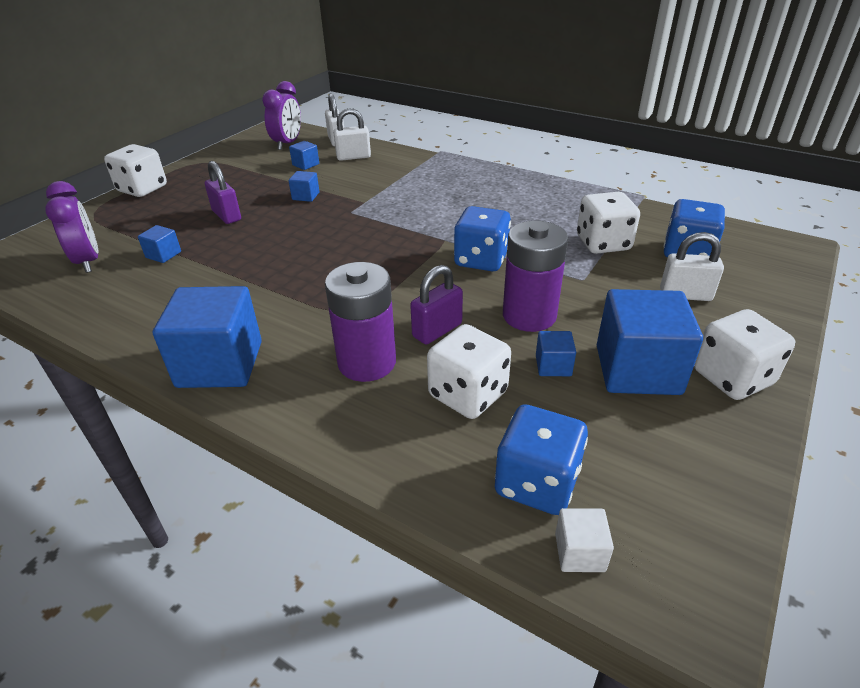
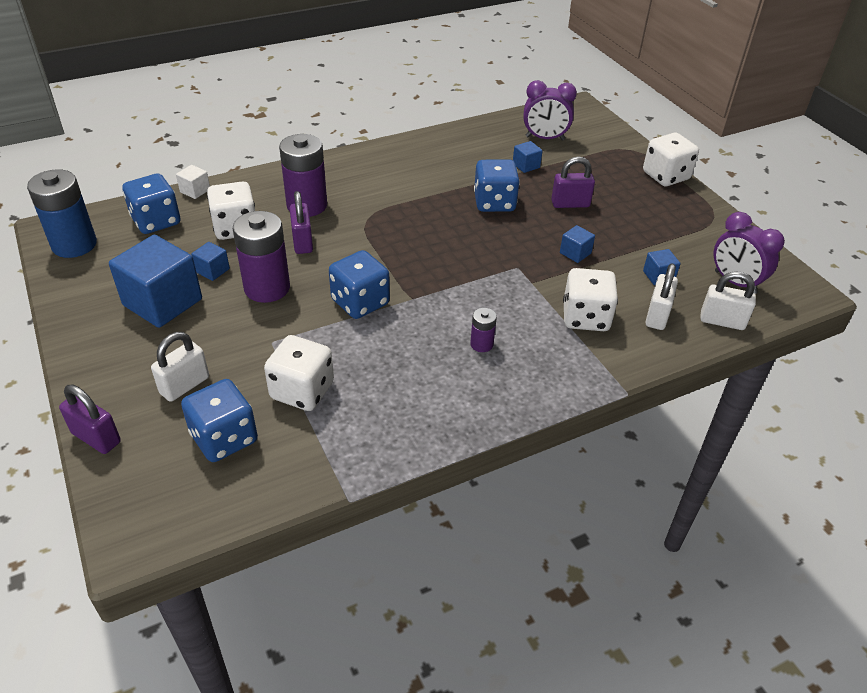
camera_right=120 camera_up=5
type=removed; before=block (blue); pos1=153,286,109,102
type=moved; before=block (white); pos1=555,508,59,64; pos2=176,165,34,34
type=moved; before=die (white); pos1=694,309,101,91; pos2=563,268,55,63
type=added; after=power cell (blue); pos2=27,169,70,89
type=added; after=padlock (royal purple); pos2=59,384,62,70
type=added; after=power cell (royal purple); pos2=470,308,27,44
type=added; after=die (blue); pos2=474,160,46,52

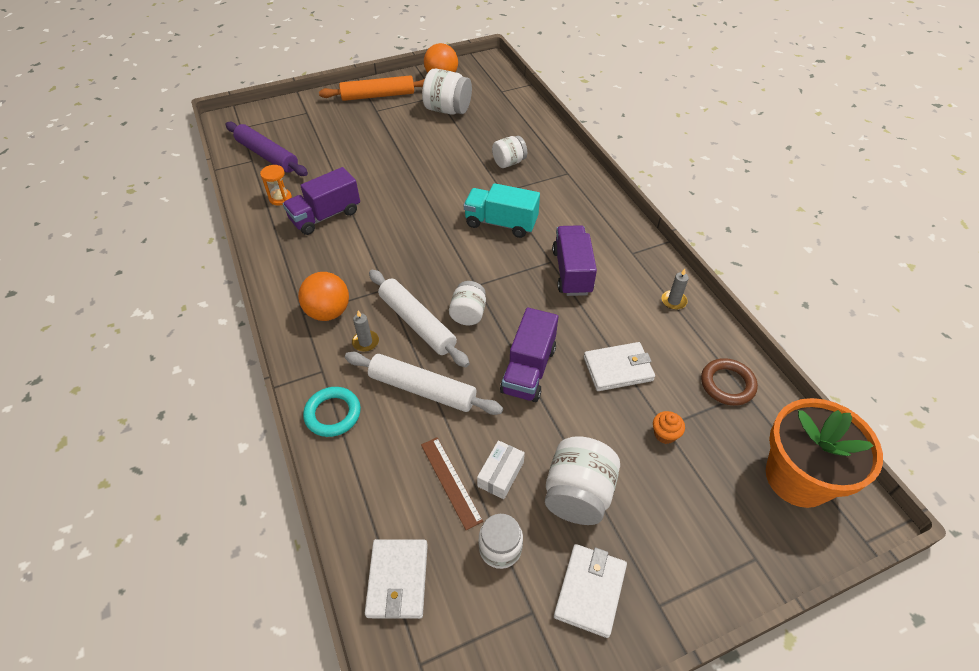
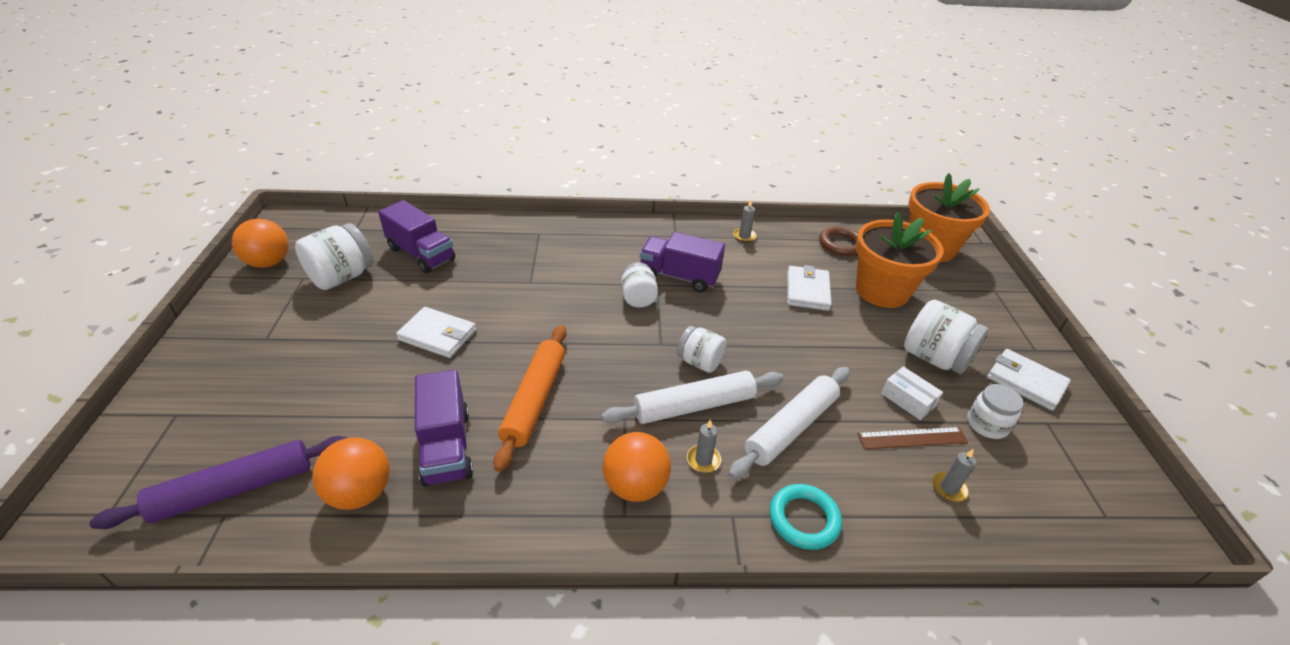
camera_right=-70 camera_up=-10
type=replaced; before=sandglass (orange-coloured); after=ball (orange-coloured); pos1=260,165,32,41; pos2=312,437,78,73
type=moved; before=rolling pin (orange-coloured); pos1=319,75,106,26; pos2=493,325,74,147
type=moved; before=billfold (white); pos1=365,539,63,80; pos2=396,307,80,51
type=removed; before=toy truck (aqua); pos1=464,183,76,55
type=moved; before=preserve jar (white); pos1=492,136,35,32; pos2=621,262,37,46
type=moved; before=toy truck (royal purple); pos1=500,308,58,94; pos2=378,200,77,73
type=replaced; before=muffin (orange-coloured); after=potted plant (orange-coloured); pos1=653,411,32,33; pos2=856,212,87,96
type=added; after=wax candle (grey); pos2=932,449,44,53

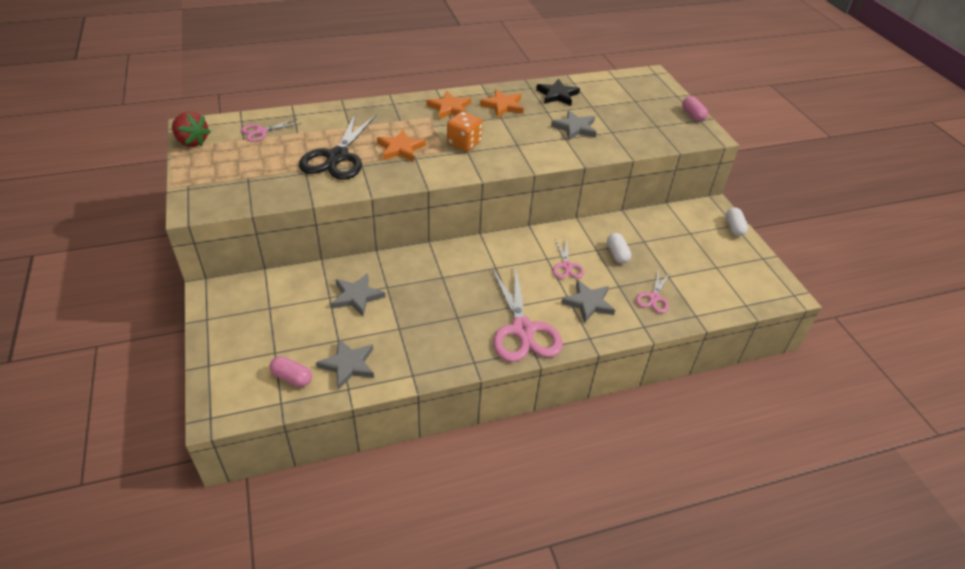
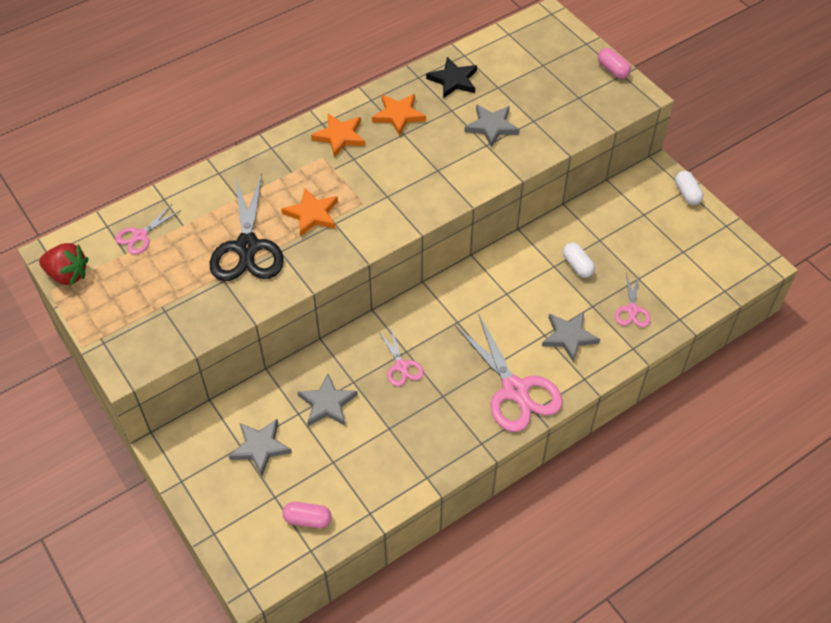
camera_right=-15 camera_up=10
type=moved; before=five-pointed star (grey); pos1=316,339,58,51; pos2=229,419,63,57
type=removed; before=die (orange-coloured); pos1=447,112,36,39
type=moved; before=pair of scissors (pink); pos1=553,239,31,40; pos2=379,327,45,59

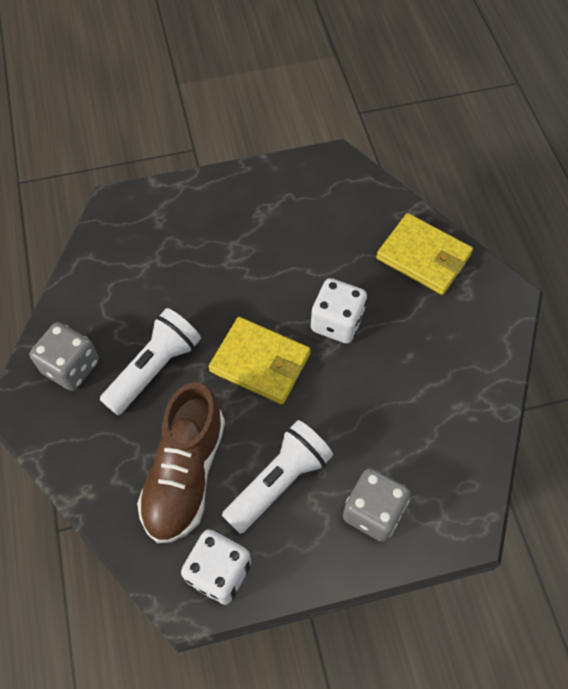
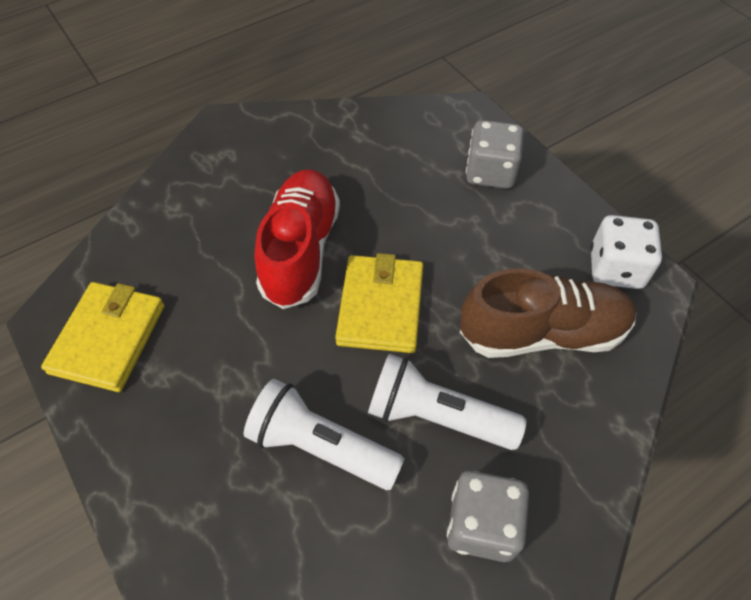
camera_right=-110 camera_up=-5
type=moved; before=pocket torch (white); pos1=222,420,111,114; pos2=244,379,161,111
type=replaced; before=die (white); after=lace-up shoe (crimson); pos1=311,278,56,66; pos2=254,169,86,140
type=moved; before=billfold (yellow); pos1=376,213,97,82; pos2=41,282,124,110

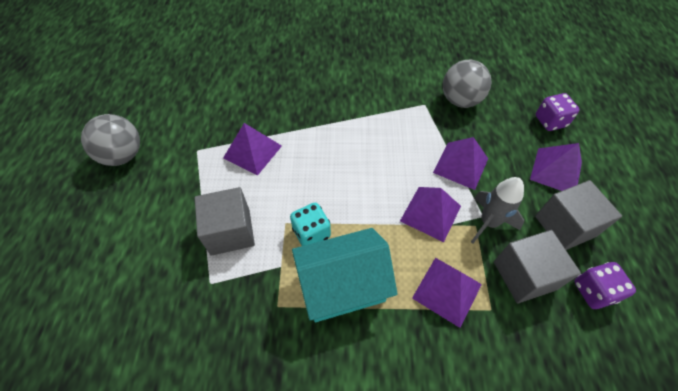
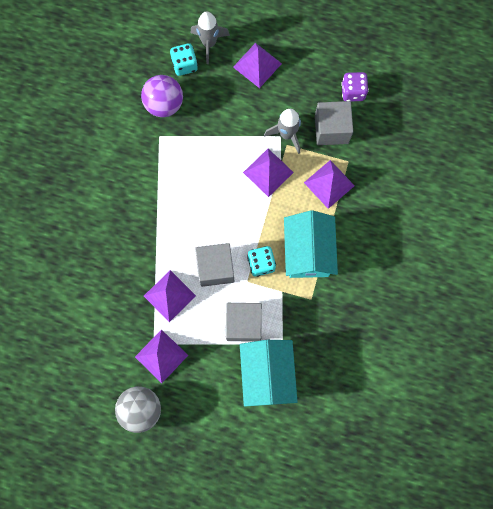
camera_right=-75 camera_up=20
type=moved; before=solid pyramid (royal purple); pos1=433,137,55,53; pos2=135,329,53,54
type=recoloured; before=ball (grey); after=ball (royal purple); pos1=443,60,48,48; pos2=141,75,42,42
type=moved; before=block (grey); pos1=535,180,87,70; pos2=195,243,40,44
type=replaced; before=die (royal purple); after=toy rocket (grey); pos1=536,93,44,38; pos2=191,11,39,53
type=added; after=die (aqua); pos2=170,43,28,33
type=added; after=house (aqua); pos2=240,340,58,67

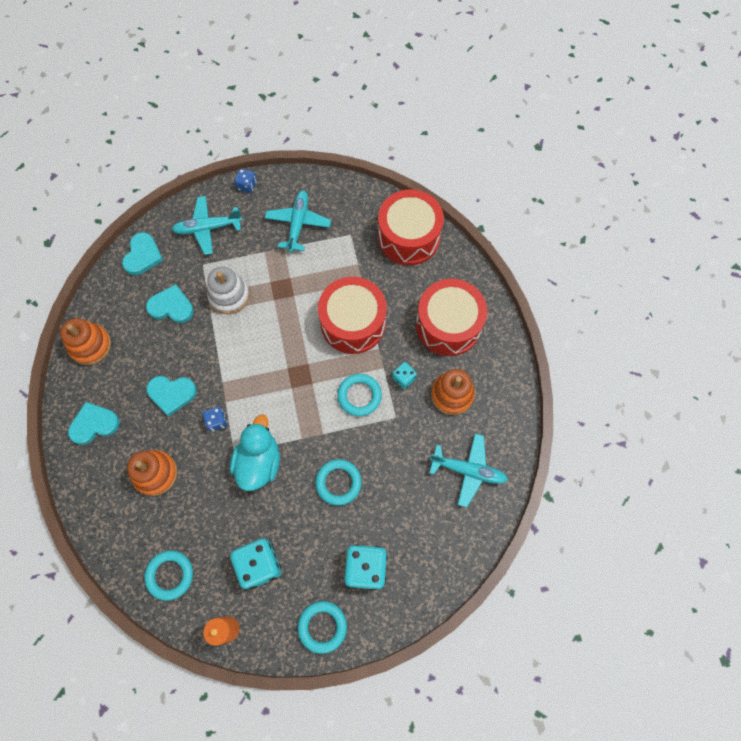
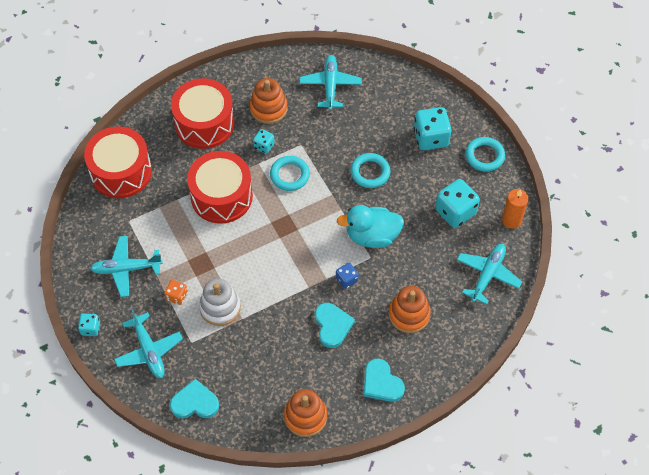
camera_right=-105 camera_up=-10
type=replaced; before=torus (aqua); after=aeroplane (aqua); pos1=144,550,49,51; pos2=457,244,65,60
type=removed; before=love heart (aqua); pos1=146,284,48,39
type=recoloured; before=die (blue); after=die (aqua); pos1=234,169,23,24; pos2=78,313,22,23
type=added; after=die (orange-coloured); pos2=164,280,24,25

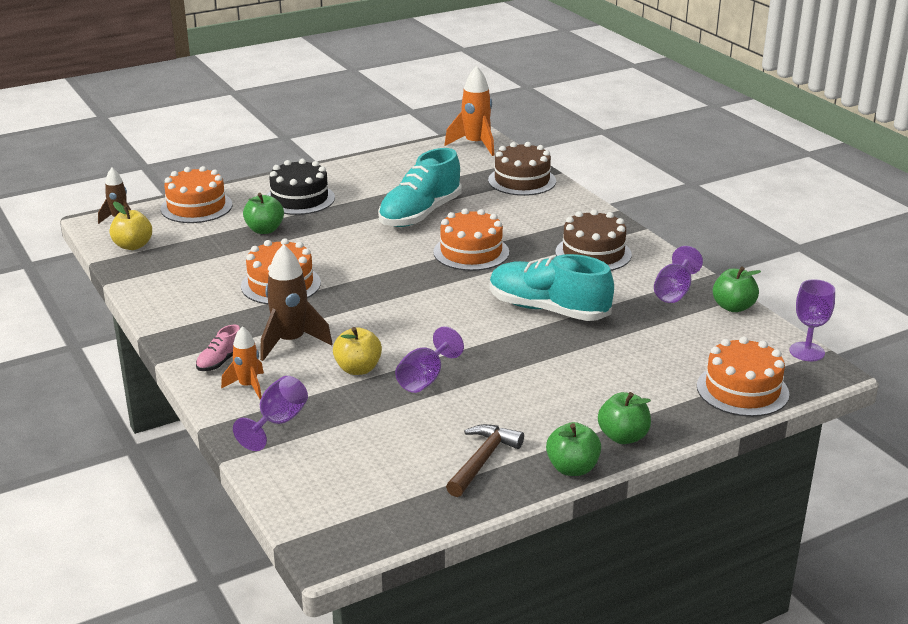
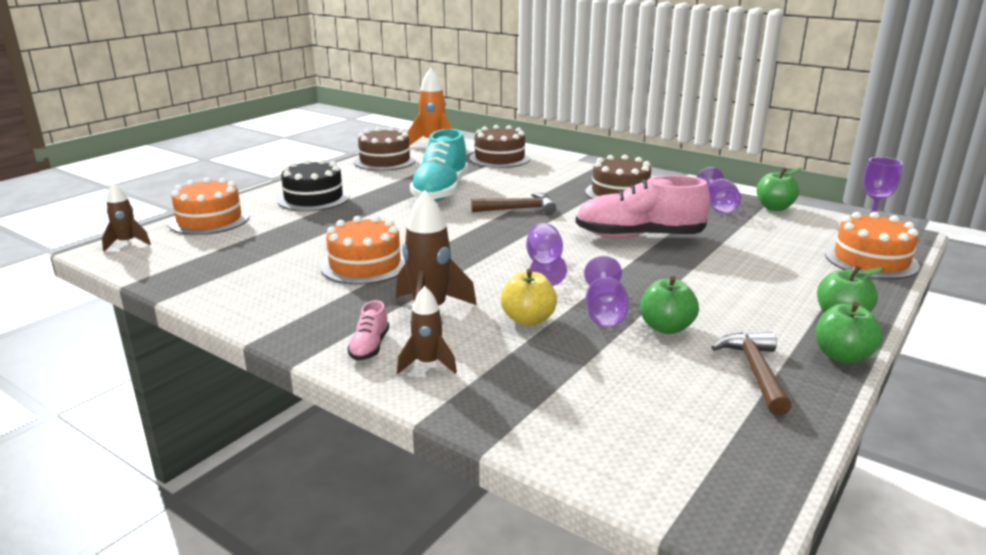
camera_right=-25 camera_up=-5
type=removed; before=apple (yellow); pos1=110,202,42,48
type=recoloured; before=toy rocket (orange-coloured); after=toy rocket (brown); pos1=221,326,43,73; pos2=397,286,60,88
type=moved; before=goblet (royal purple); pos1=233,376,75,75; pos2=526,223,41,63
type=moved; before=apple (leaf-green); pos1=243,193,41,41; pos2=640,276,59,58
type=replaced; before=gateau (orange-coloured); after=claw hammer (brown); pos1=433,209,76,62; pos2=471,193,85,21
type=recoloured; before=lace-up shoe (aqua); after=lace-up shoe (pink); pos1=490,254,124,67; pos2=576,175,134,63
type=added; after=gateau (brown); pos2=354,127,62,44

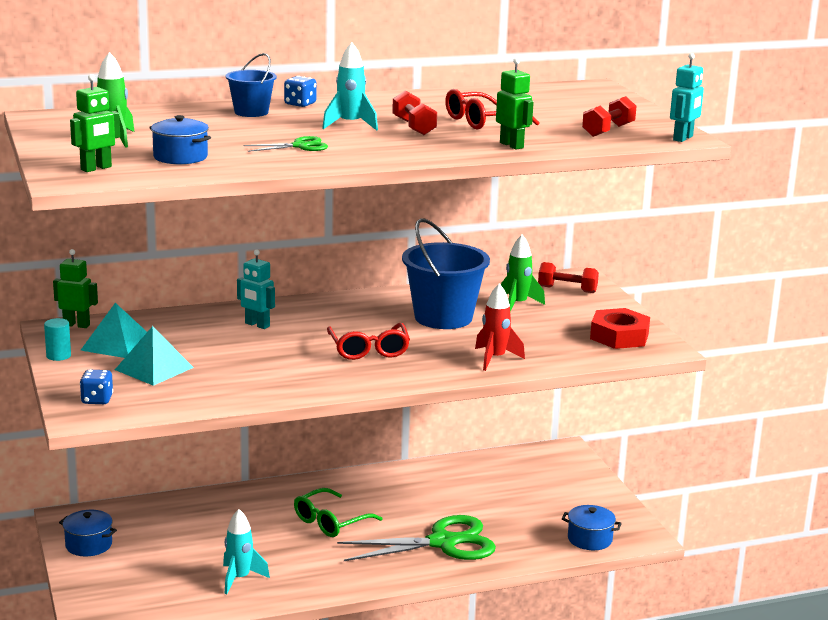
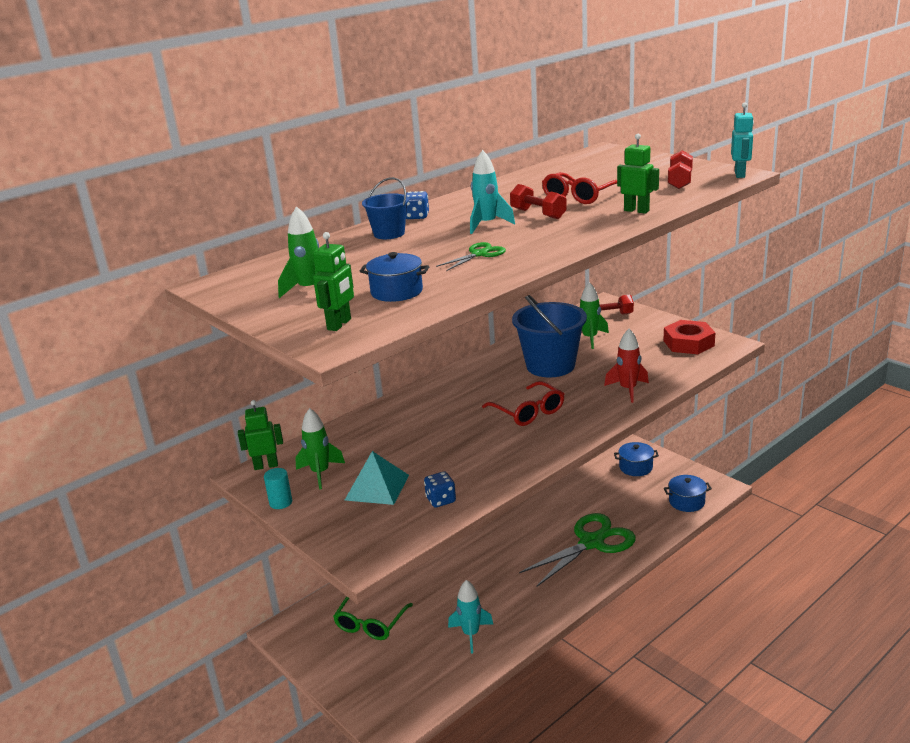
camera_right=-20 camera_up=5
type=moved; before=stockpot (blue); pos1=59,510,58,46; pos2=614,442,45,34
type=replaced; before=solid pyramid (aqua); after=toy rocket (leaf-green); pos1=80,303,67,55; pos2=295,408,50,82
type=moved; before=die (blue); pos1=80,370,33,34; pos2=424,472,32,35
type=removed; before=toy robot (aqua); pos1=237,250,38,79
type=moved; before=glasses (leaf-green); pos1=294,488,88,49; pos2=333,597,80,43

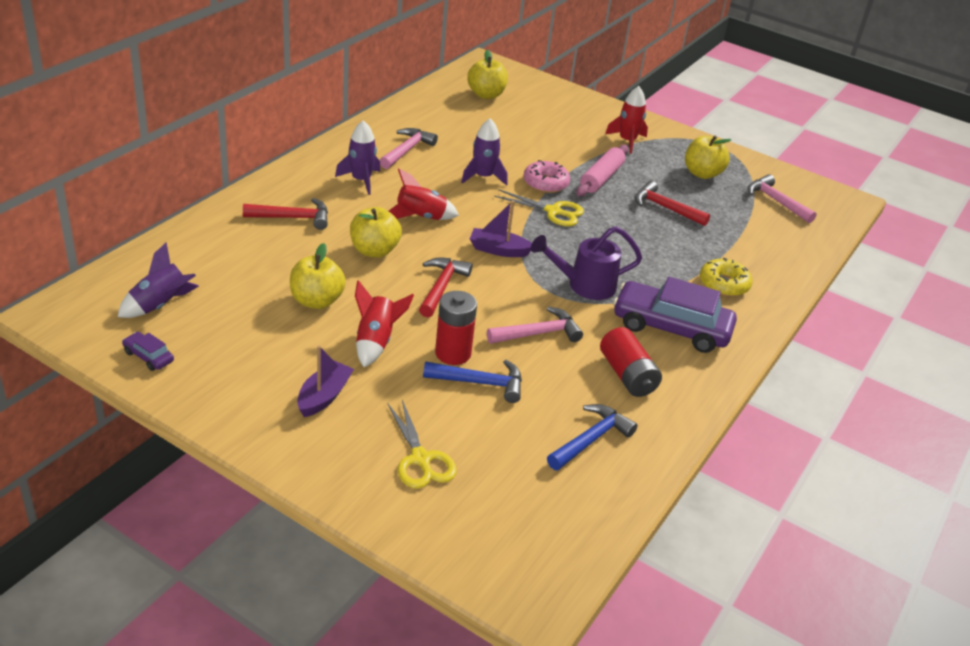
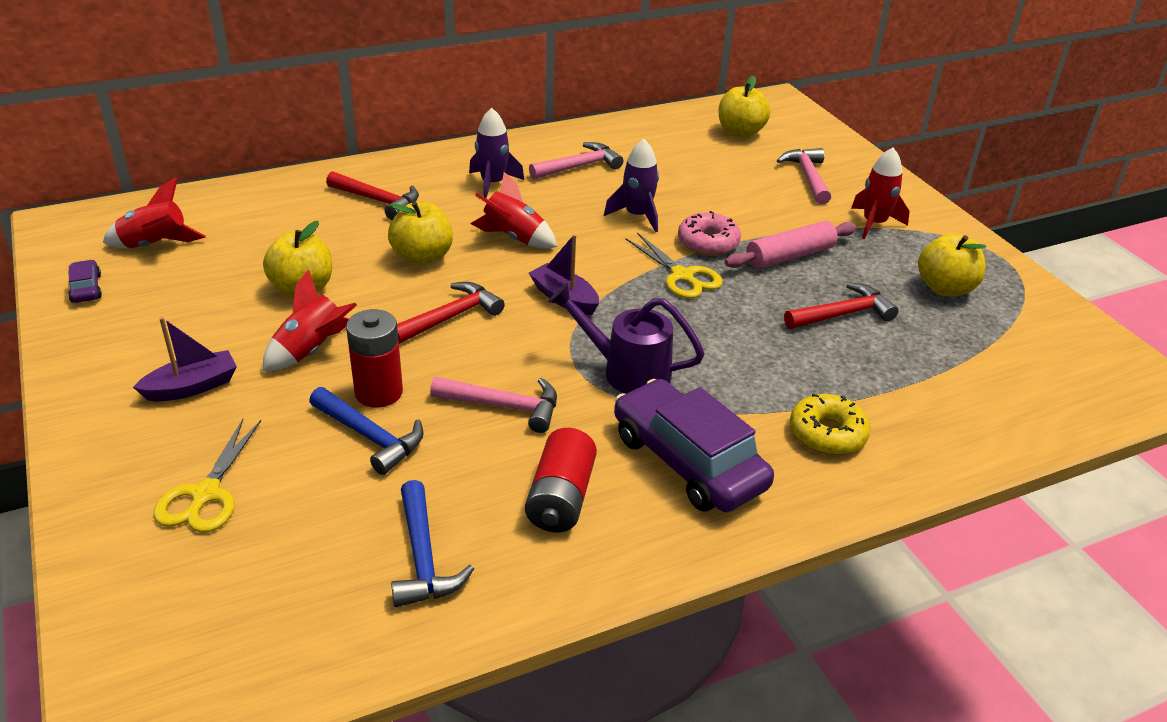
camera_right=35 camera_up=0
type=recoloured; before=toy rocket (royal purple); after=toy rocket (crimson); pos1=118,242,81,76; pos2=103,177,103,71
type=turned; before=claw hammer (blue); pos1=547,404,91,66; pos2=391,480,83,127; turn=90
type=turned; before=claw hammer (crimson); pos1=635,181,75,45; pos2=784,282,115,47; turn=90
type=moved; before=claw hammer (pink); pos1=747,174,70,49; pos2=777,148,54,56

